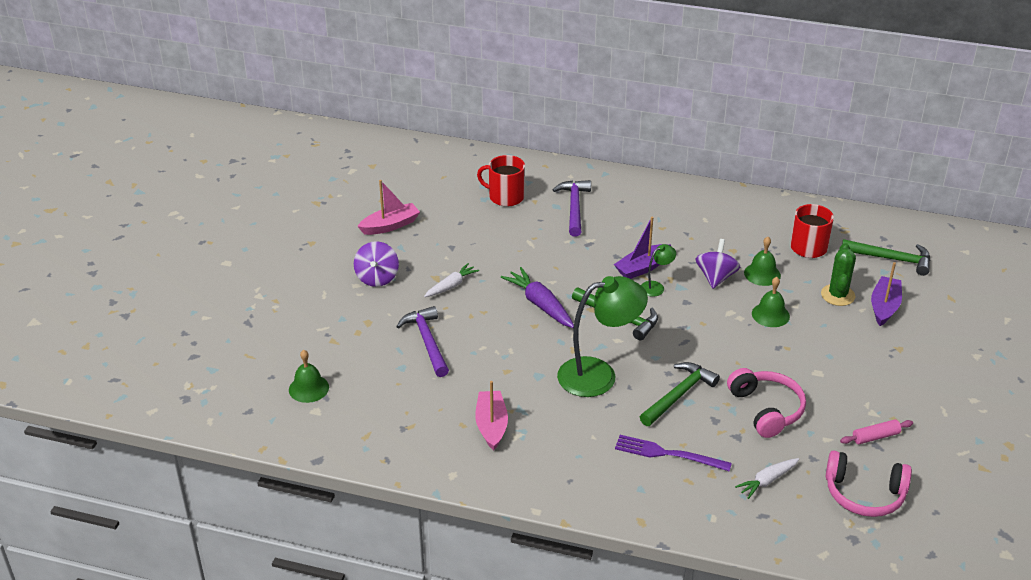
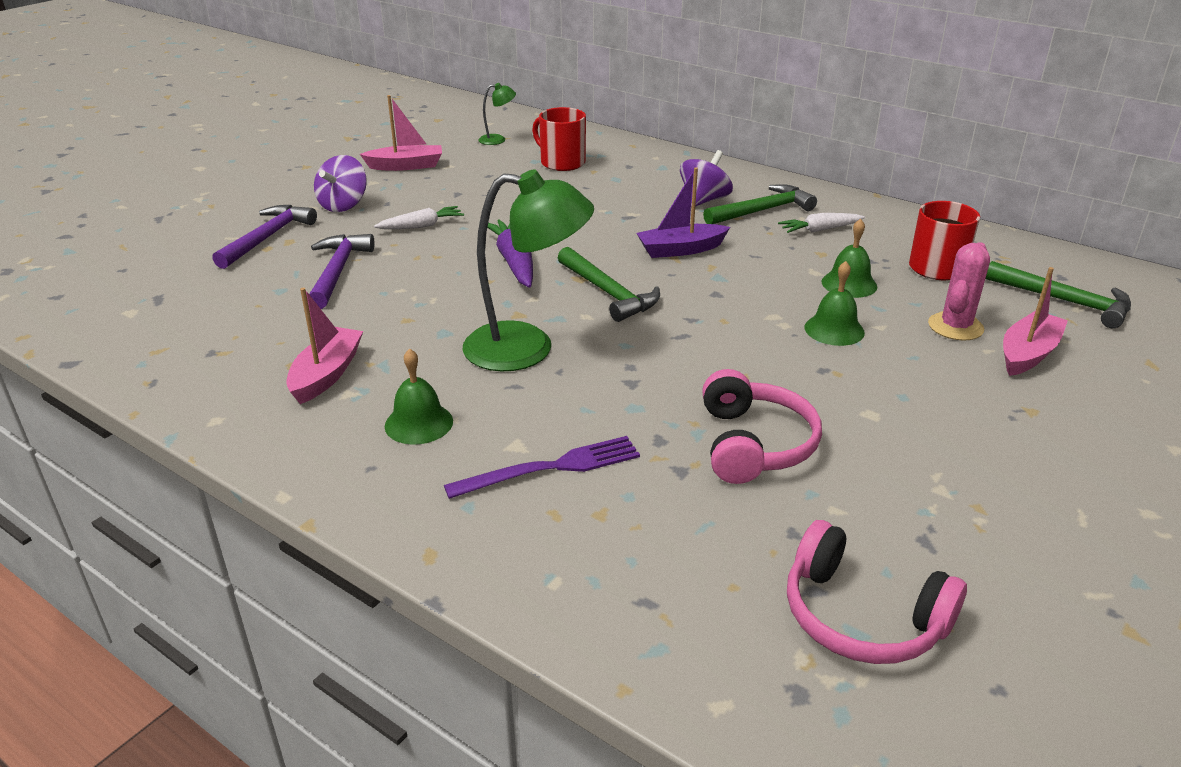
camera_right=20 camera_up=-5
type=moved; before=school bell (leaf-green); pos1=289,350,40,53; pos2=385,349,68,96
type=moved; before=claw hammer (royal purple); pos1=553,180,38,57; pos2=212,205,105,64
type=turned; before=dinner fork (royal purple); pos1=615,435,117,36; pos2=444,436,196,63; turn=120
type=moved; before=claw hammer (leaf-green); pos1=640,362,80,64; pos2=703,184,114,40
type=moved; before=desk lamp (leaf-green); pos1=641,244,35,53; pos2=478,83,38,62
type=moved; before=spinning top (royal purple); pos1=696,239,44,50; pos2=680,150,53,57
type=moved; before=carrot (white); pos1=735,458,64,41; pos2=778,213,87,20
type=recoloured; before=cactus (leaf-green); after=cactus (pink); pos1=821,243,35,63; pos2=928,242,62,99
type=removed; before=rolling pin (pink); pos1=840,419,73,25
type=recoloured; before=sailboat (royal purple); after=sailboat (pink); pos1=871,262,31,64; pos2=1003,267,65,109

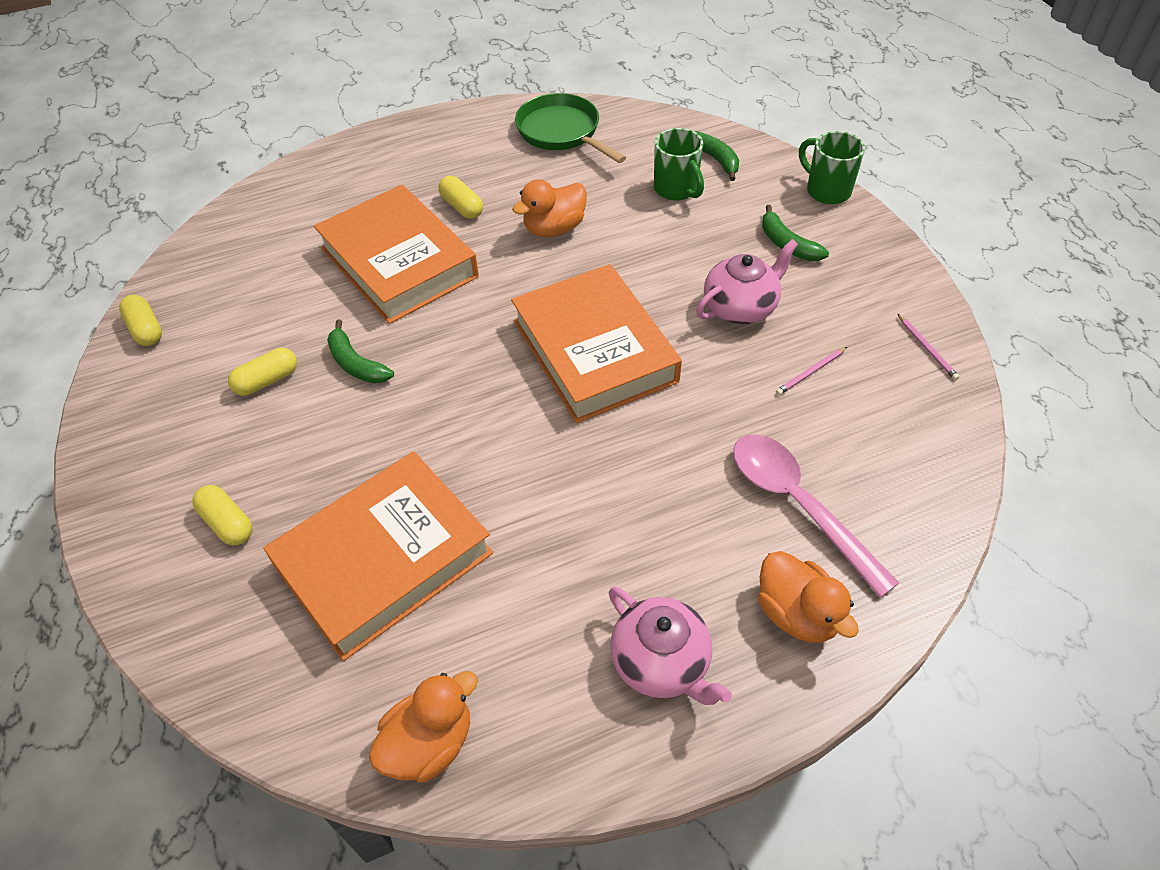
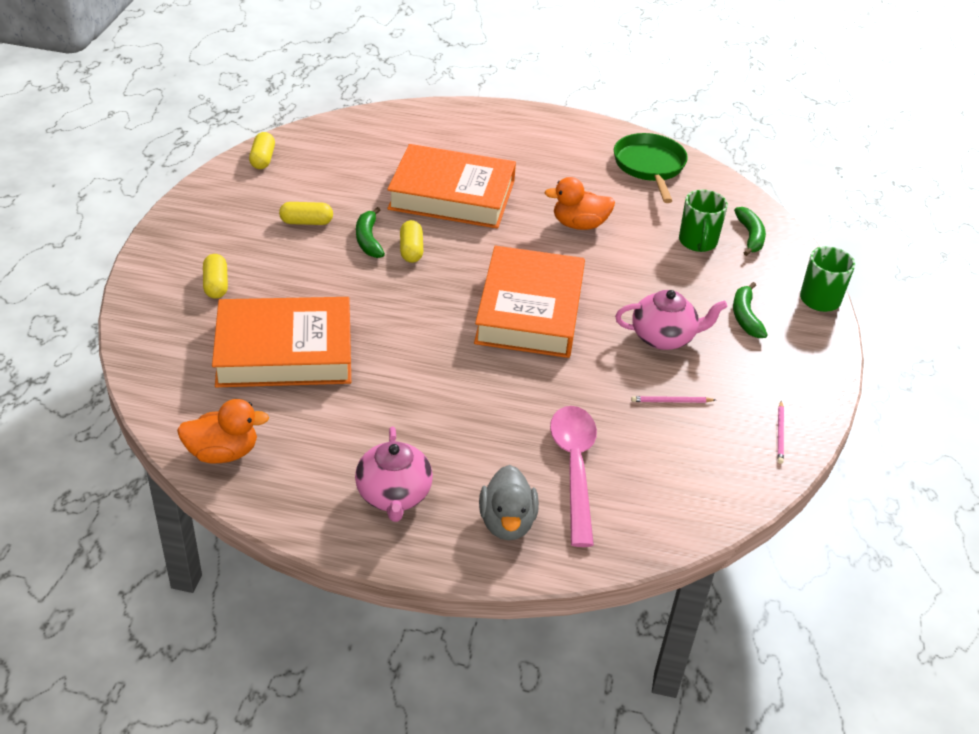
camera_right=30 camera_up=-10
type=turned; before=hardback (orange-coloured); pos1=314,185,165,139; pos2=387,144,129,85; turn=-75
type=moved; before=pill (yellow); pos1=438,176,45,43; pos2=400,220,23,43
type=recoloured; before=duck (orange-coloured); after=duck (grey); pos1=758,551,101,92; pos2=479,465,60,76

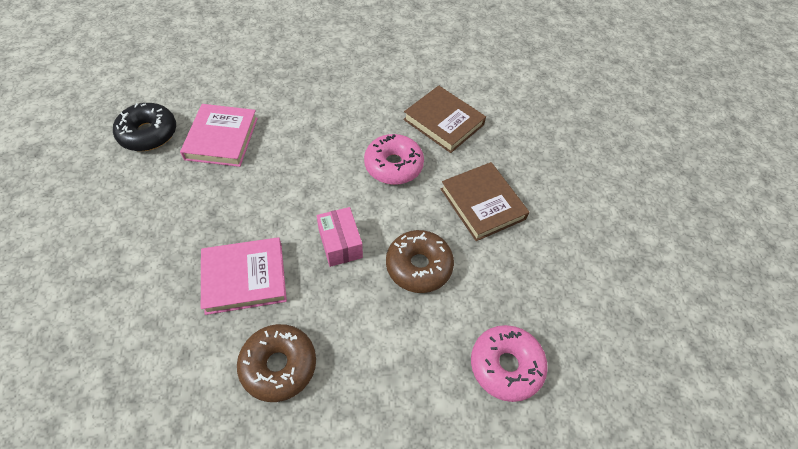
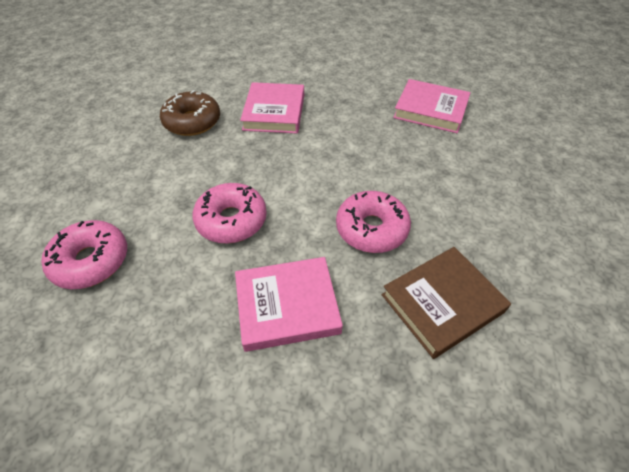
camera_right=110 camera_up=-5
type=removed; before=glazed donut (jet-black); pos1=113,103,63,48
type=removed; before=package (pink); pos1=317,207,46,60
type=recoloured; before=glazed donut (brown); after=glazed donut (pink); pos1=386,230,68,63; pos2=192,183,75,61
type=recoloured; before=hardback (brown); after=hardback (pink); pos1=441,162,88,79; pos2=235,257,108,95

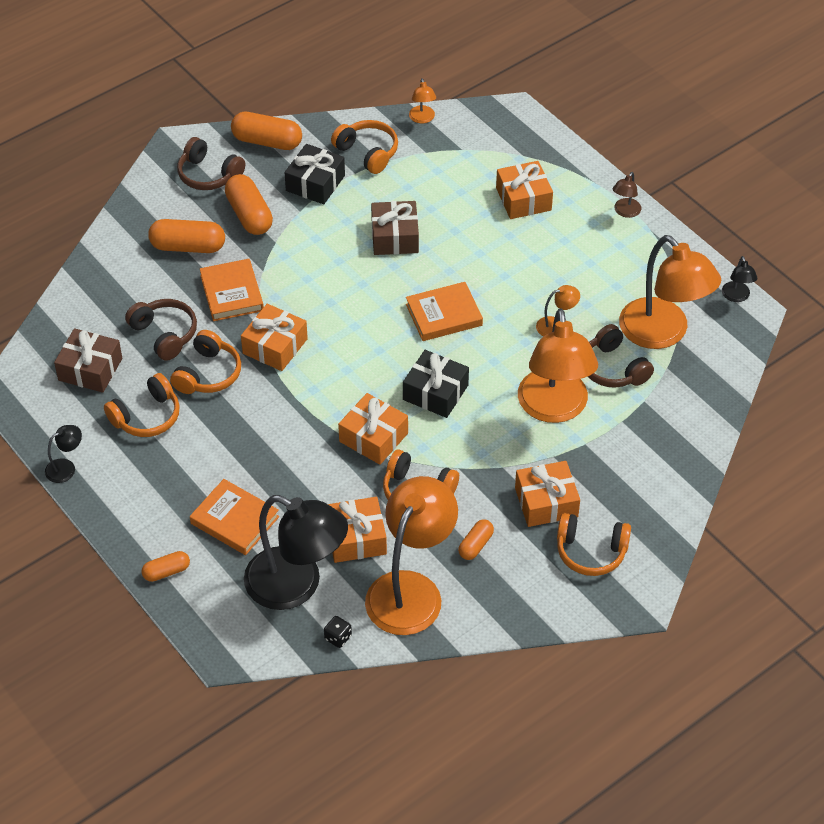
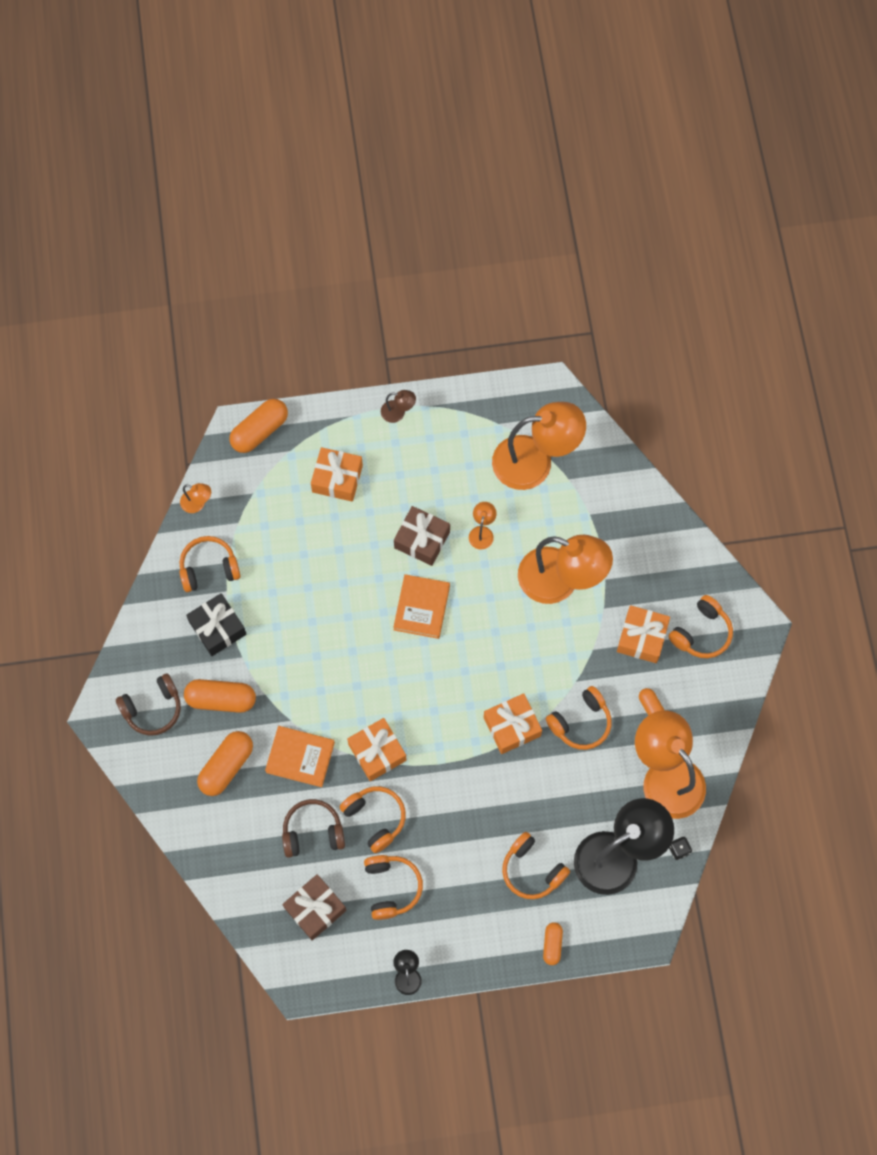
camera_right=-60 camera_up=20
type=replaced; before=hardback (orange-coloured); after=over-ear headphones (orange-coloured); pos1=190,479,89,76; pos2=502,832,68,67
type=moved; before=pill (orange-coloured); pos1=231,112,71,38; pos2=230,399,58,54
type=removed; before=gift (orange-coloured); pos1=328,497,59,66
type=moved; before=gift (brown); pos1=371,201,48,54; pos2=394,506,56,60
type=removed; before=gift (jet-black); pos1=403,350,66,68
type=removed; before=over-ear headphones (brown); pos1=588,324,66,64
type=turned; before=desk lamp (brown); pos1=612,172,29,46; pos2=381,390,35,33; turn=-45
type=removed; before=desk lamp (jet-black); pos1=722,256,35,46

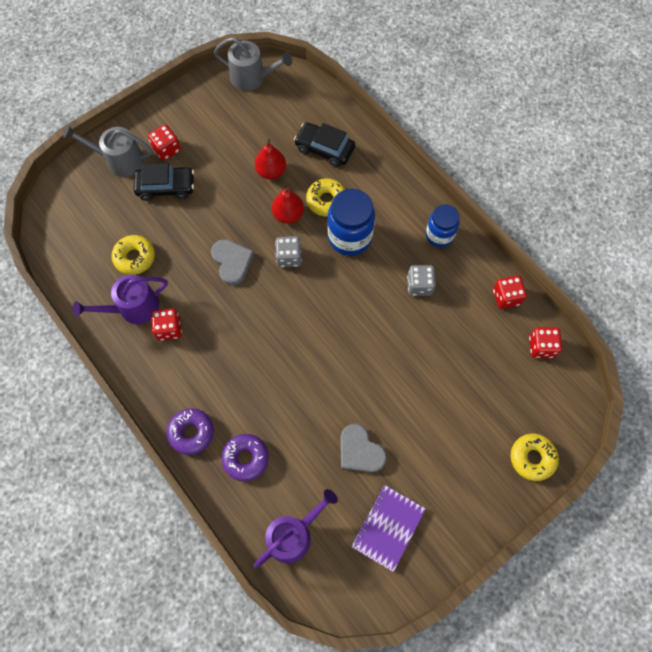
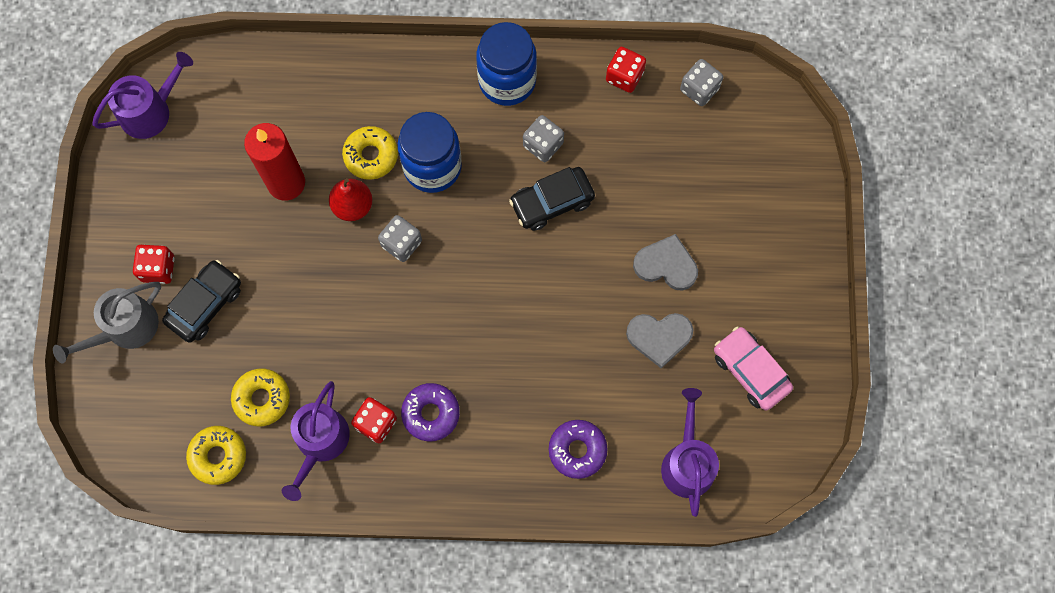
camera_right=-50 camera_up=5
type=moved; before=glazed donut (royal purple); pos1=167,408,47,47; pos2=401,383,59,58
type=moved; before=love heart (grey); pos1=211,239,43,46; pos2=633,234,65,56
type=recoloured; before=watering can (grey); after=watering can (royal purple); pos1=214,37,78,54; pos2=92,52,101,87
type=replaced; before=pear (crimson); after=wax candle (crimson); pos1=255,139,31,40; pos2=244,123,61,78
type=moved; before=automobile (jet-black); pos1=294,122,61,45; pos2=509,167,86,64
type=replaced; before=exercise book (royal purple); after=automobile (pink); pos1=351,485,75,87; pos2=714,326,79,84
type=resized; before=preserve jar (blue); pos1=426,205,34,42; pos2=476,22,61,84; scale=1.53
type=moved; before=glazed donut (yellow); pos1=511,434,48,47; pos2=186,426,60,59
type=recoloured; before=die (crimson); after=die (grey); pos1=529,327,33,31; pos2=680,59,43,47

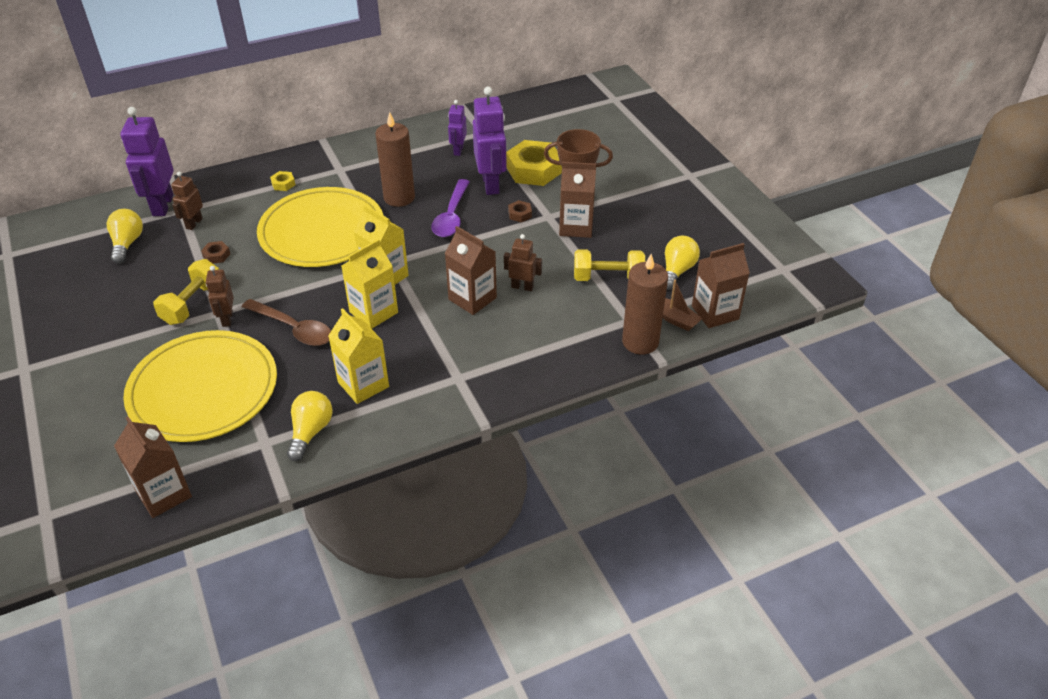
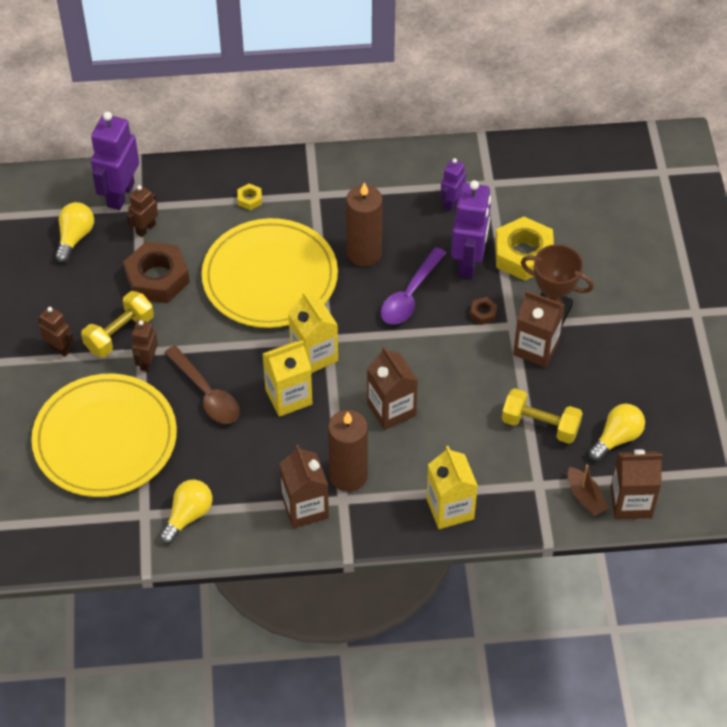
camera_right=20 camera_up=10
type=moved; before=milk carton (brown); pos1=114,417,78,101; pos2=279,445,50,83
type=resized; before=hexagon nut (brown); pos1=201,241,29,23; pos2=123,242,67,61; scale=2.32
type=moved; before=milk carton (yellow); pos1=328,308,61,96; pos2=426,446,52,83
type=moved; before=toy robot (brown); pos1=504,234,38,57; pos2=38,306,36,51
type=moved; before=wax candle (brown); pos1=622,254,46,101; pos2=328,410,40,82

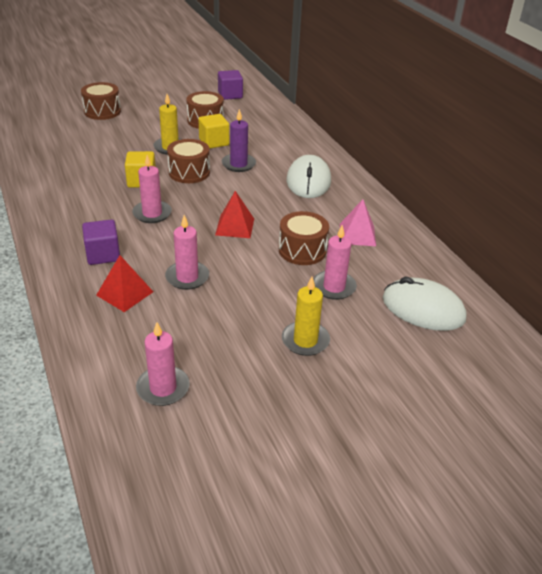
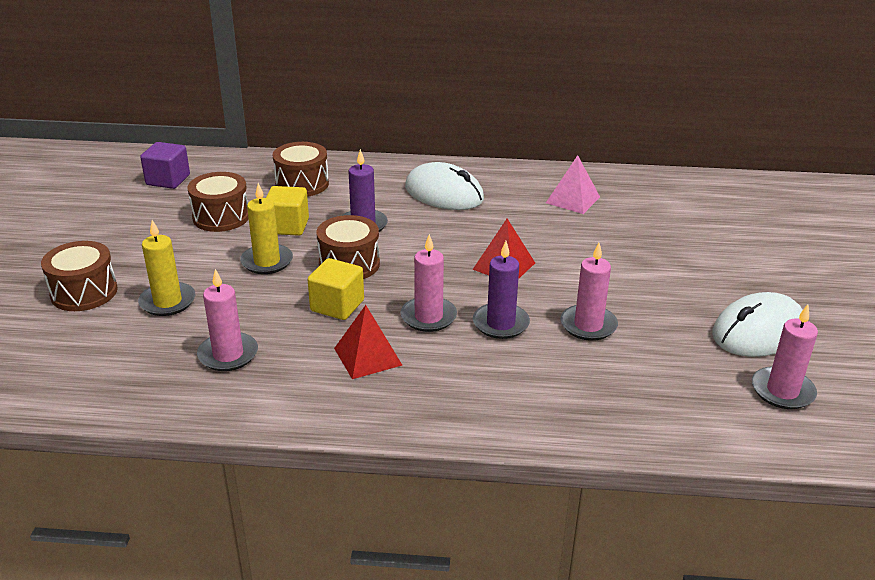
camera_right=-60 camera_up=-5
type=removed; before=block (royal purple); pos1=82,219,38,46
type=moved; before=solid pyramid (crimson); pos1=96,255,57,57; pos2=334,305,68,74
type=moved; before=snare drum (brown); pos1=279,211,50,54; pos2=273,142,56,55
type=moved; before=wax candle (yellow); pos1=282,277,48,79; pos2=138,220,57,96
type=moved; before=wax candle (pink); pos1=313,225,44,75; pos2=197,269,61,102
type=moved; before=PC mouse (white); pos1=383,277,84,54; pos2=712,292,91,65
type=added; after=wax candle (royal purple); pos2=473,241,57,98

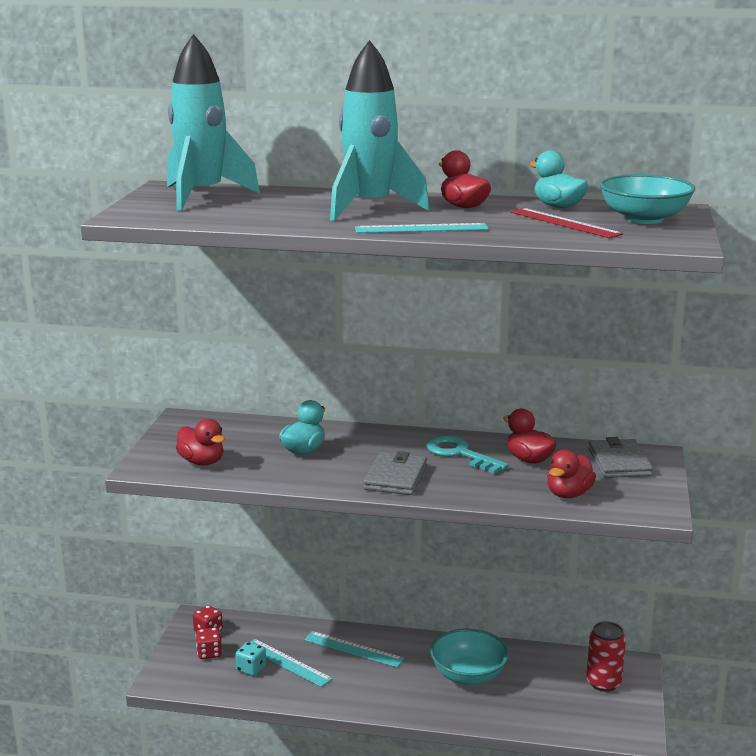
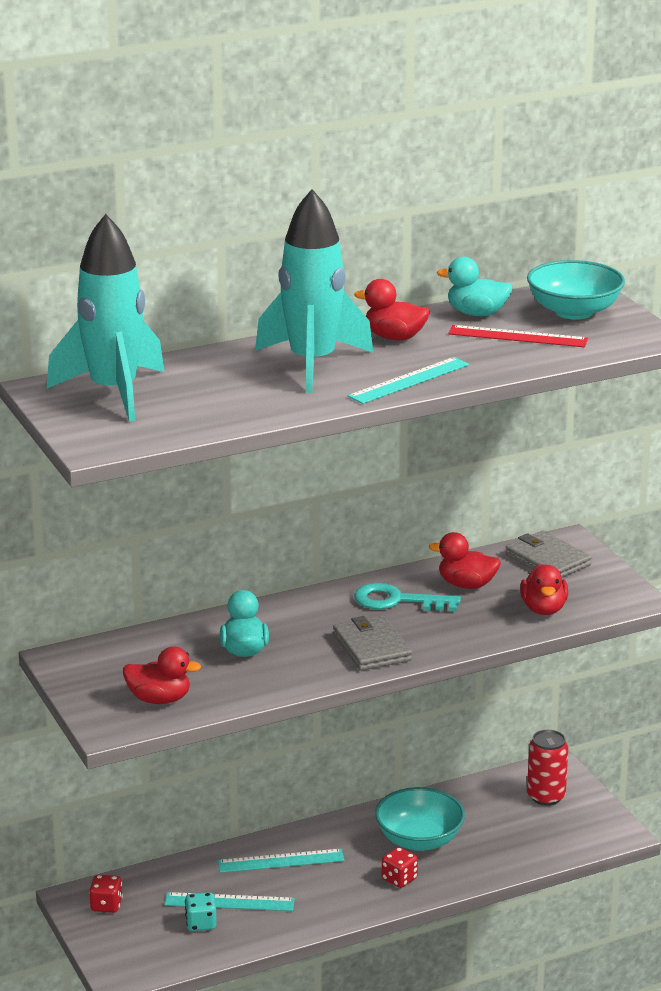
camera_right=-35 camera_up=5
type=moved; before=die (crimson); pos1=196,627,26,32; pos2=382,847,36,41

